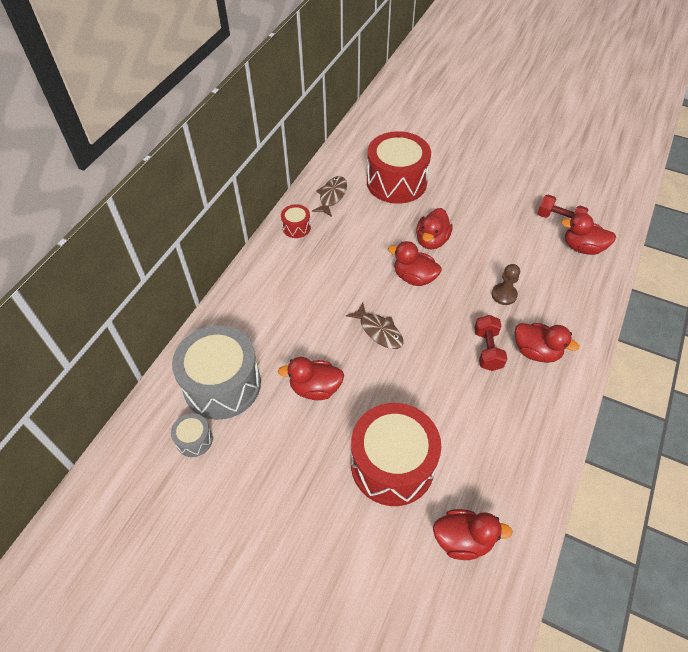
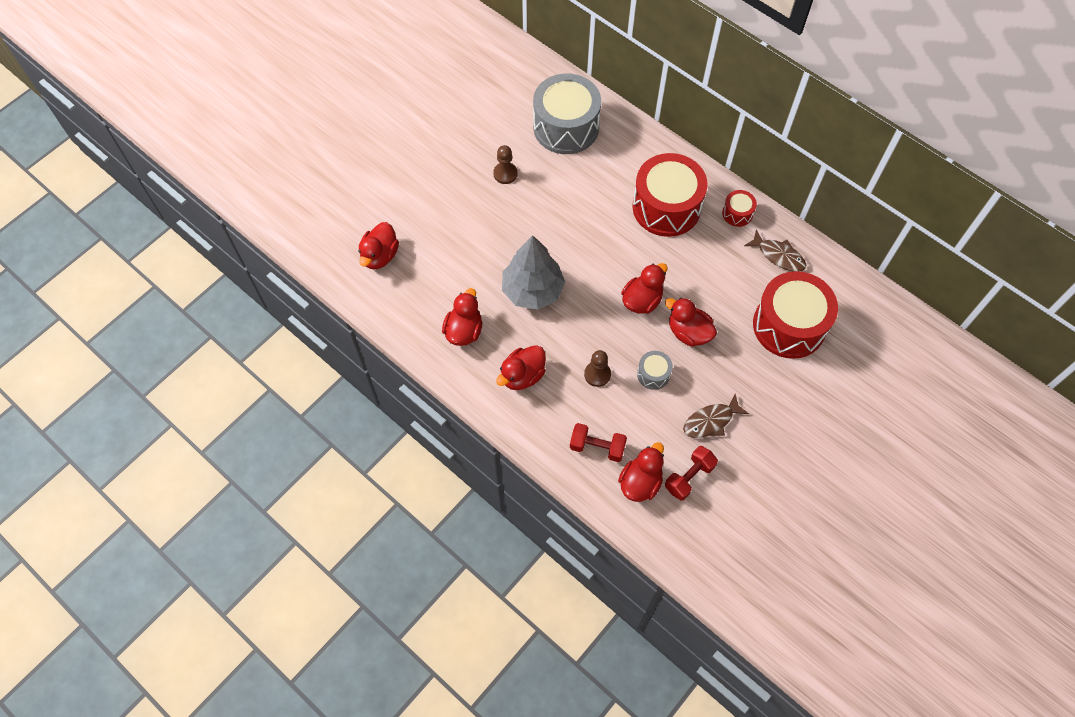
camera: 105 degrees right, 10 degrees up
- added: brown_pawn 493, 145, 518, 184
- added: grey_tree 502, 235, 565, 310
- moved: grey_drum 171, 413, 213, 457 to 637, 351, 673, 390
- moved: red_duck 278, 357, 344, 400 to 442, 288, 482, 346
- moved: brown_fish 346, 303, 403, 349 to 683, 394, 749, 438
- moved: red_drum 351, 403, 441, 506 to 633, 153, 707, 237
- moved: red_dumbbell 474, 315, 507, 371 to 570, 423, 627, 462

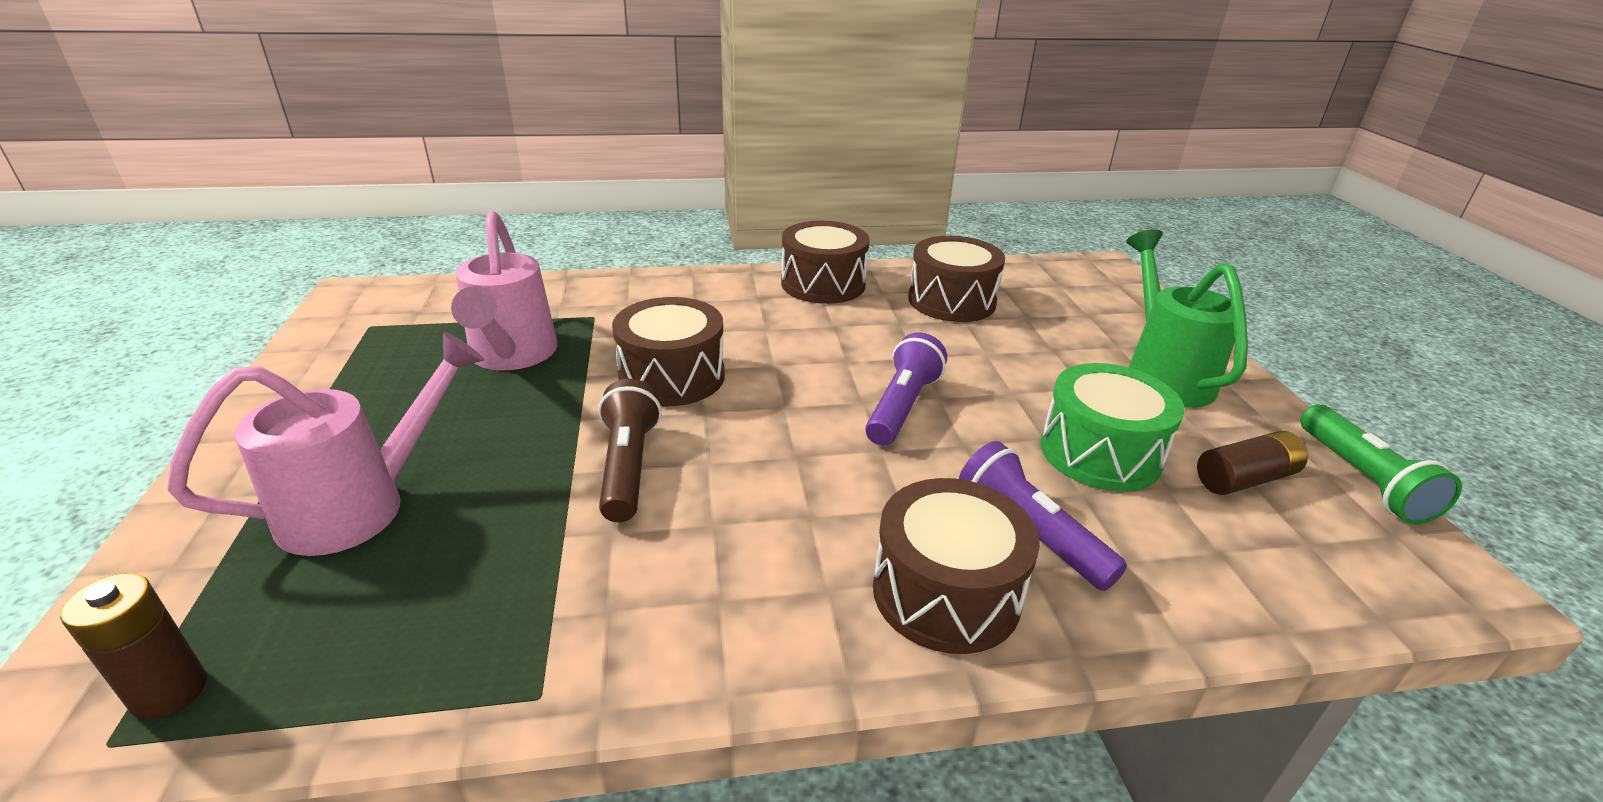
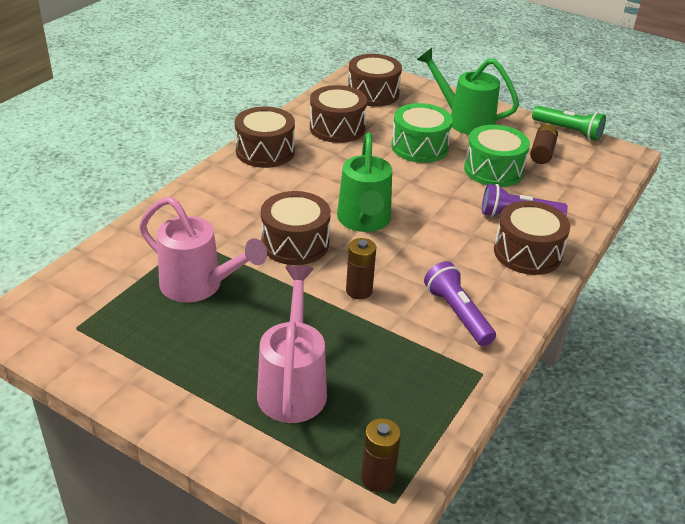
camera: 50 degrees left, 5 degrees up
- added: green_watering_can 337, 133, 392, 232
- added: brown_drum 348, 54, 402, 107
- added: green_drum 391, 103, 453, 163
- moved: purple_flashlight 865, 332, 947, 446 to 424, 261, 496, 346
- replaced: brown_flashlight 598, 379, 662, 522 to brown_battery 346, 238, 376, 299

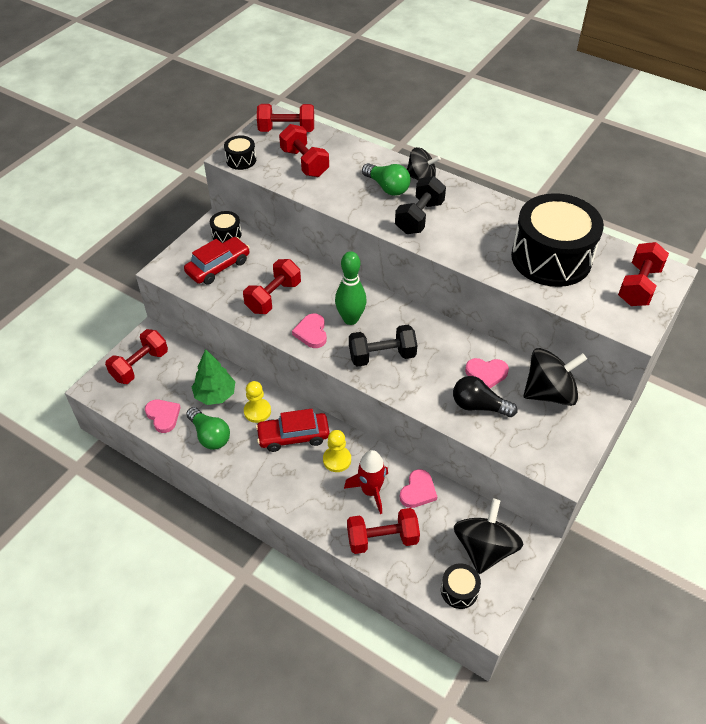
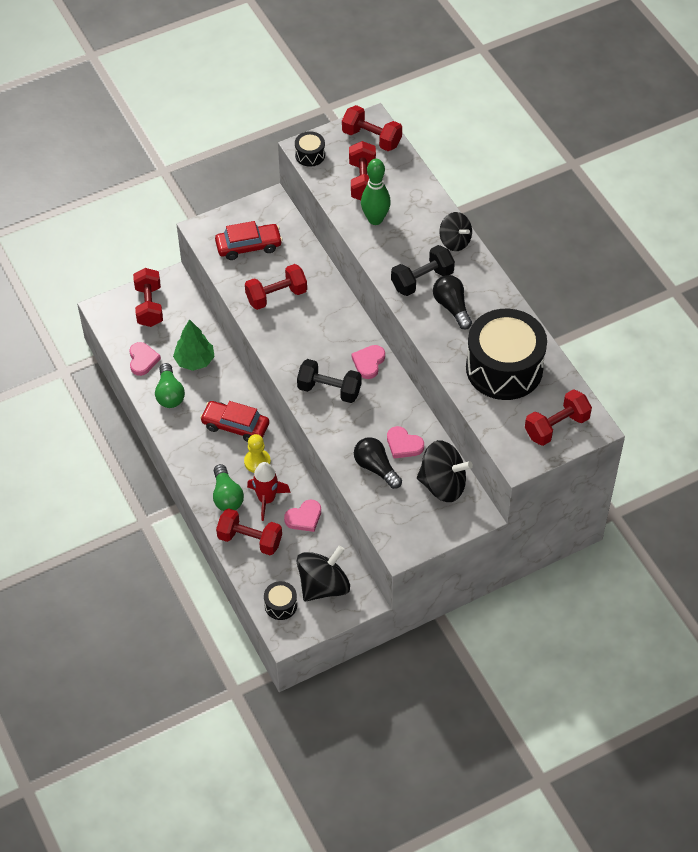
camera: 30 degrees right, 5 degrees up
- removed: black_drum 210, 211, 242, 243
- removed: yellow_pawn 244, 381, 271, 423
- added: black_light_bulb 433, 275, 472, 330
- moved: pink_heart 292, 313, 327, 348 to 351, 345, 385, 379
- moved: green_bowling_pin 335, 251, 367, 325 to 361, 159, 391, 225
- moved: green_light_bulb 362, 163, 411, 196 to 213, 464, 244, 511
- turned: red_dumbbell 105, 329, 168, 384 = 133, 268, 163, 327 75 degrees counterclockwise

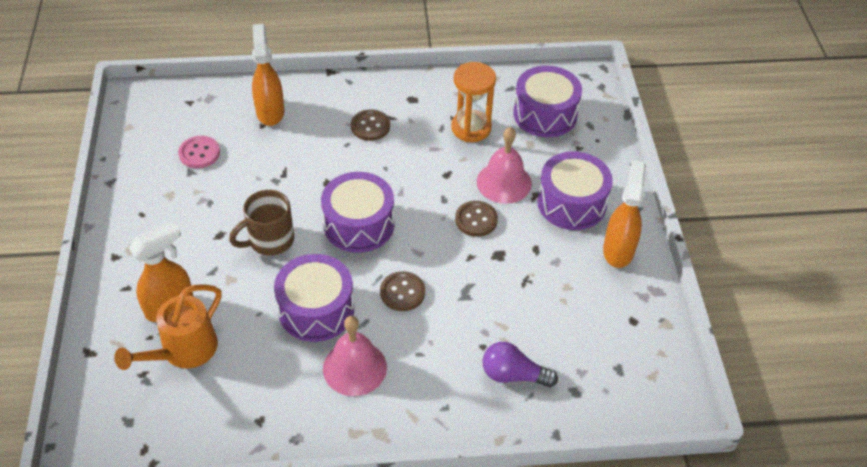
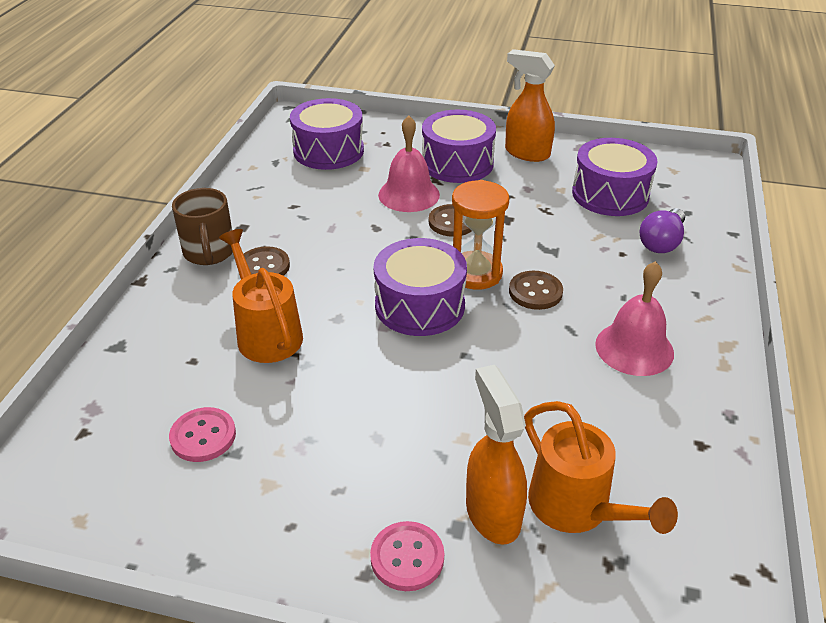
camera: 70 degrees left, 10 degrees down
- removed: orange_spray_bottle 252, 24, 284, 126
- added: orange_watering_can 219, 229, 303, 363
- added: pink_button 370, 521, 444, 591
- moved: brown_mug 229, 190, 294, 255 to 172, 188, 233, 265
- moved: purple_drum 274, 254, 354, 342 to 572, 138, 658, 216
- moved: orange_hourglass 451, 62, 496, 142 to 452, 180, 510, 290

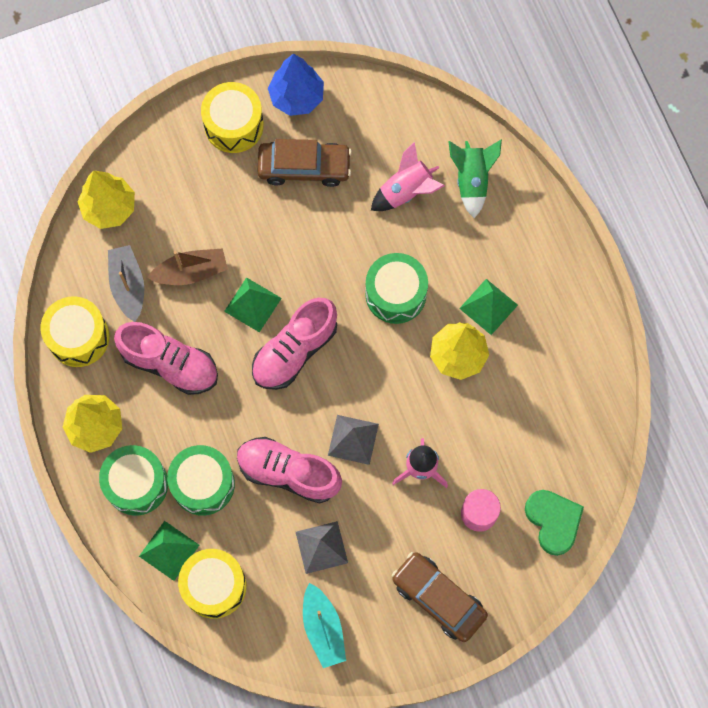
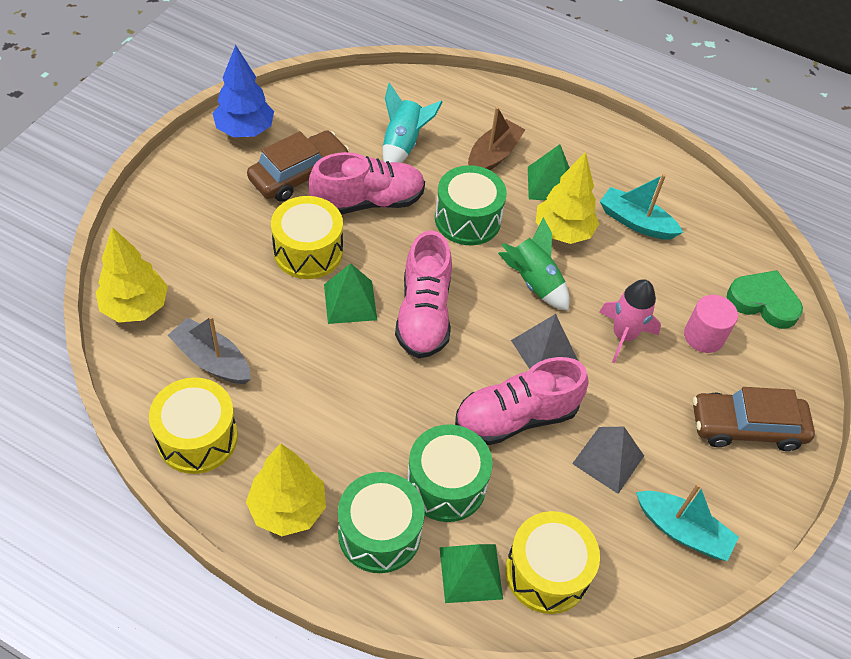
camera: 45 degrees left, 20 degrees down
- added: turquoise_boat 600, 174, 683, 240
- moved: pink_shoe 114, 322, 218, 395 to 309, 152, 425, 214
- moved: brown_boat 147, 248, 228, 285 to 468, 107, 525, 170
- moved: yellow_drum 201, 82, 264, 153 to 271, 196, 343, 279
- moved: green_rocket 448, 139, 502, 218 to 498, 217, 570, 311
- recoloured: pink_rocket 371, 142, 445, 211 to turquoise_rocket 383, 83, 442, 163

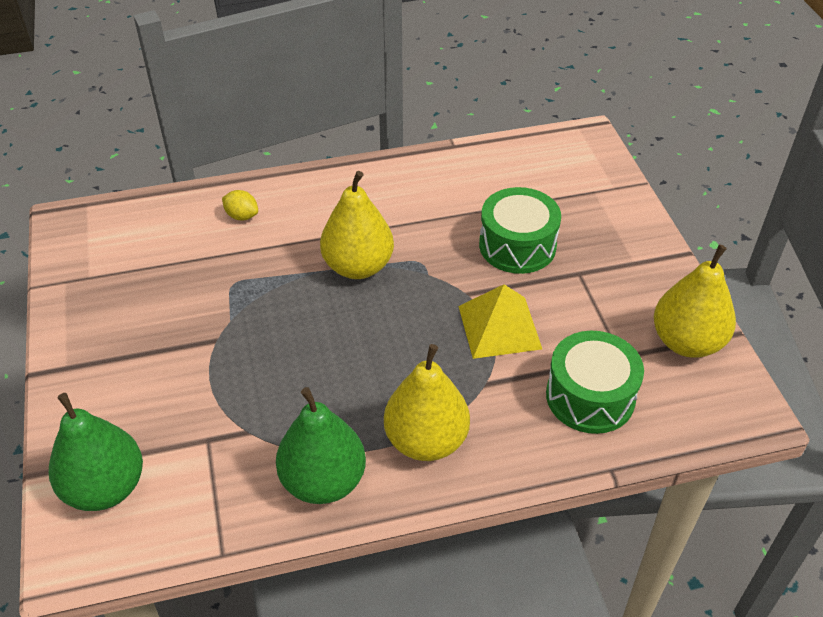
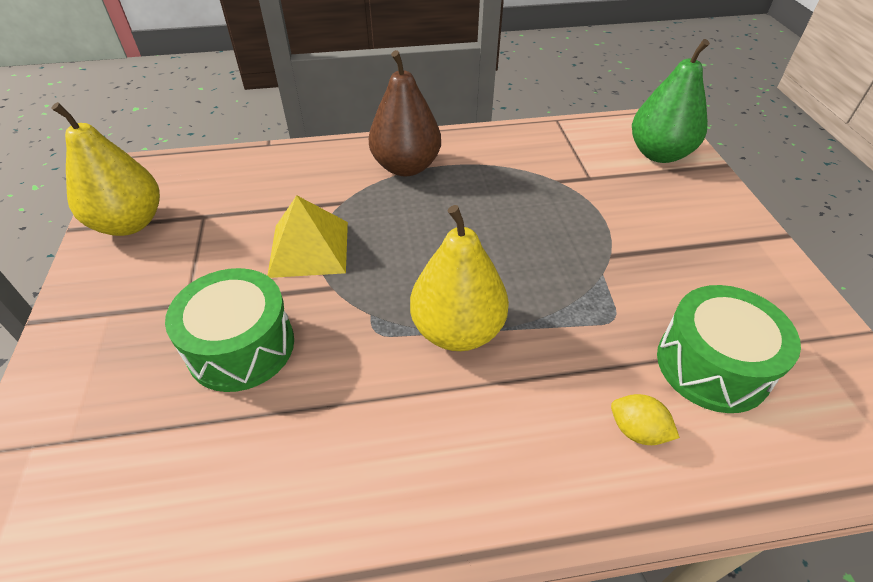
camera: 175 degrees left, 0 degrees up
- removed: green_pear 276, 387, 366, 504
- moved: green_drum 546, 331, 644, 434 to 657, 285, 801, 413
- recoloured: yellow_pear 384, 344, 470, 461 to brown_pear 369, 50, 441, 176

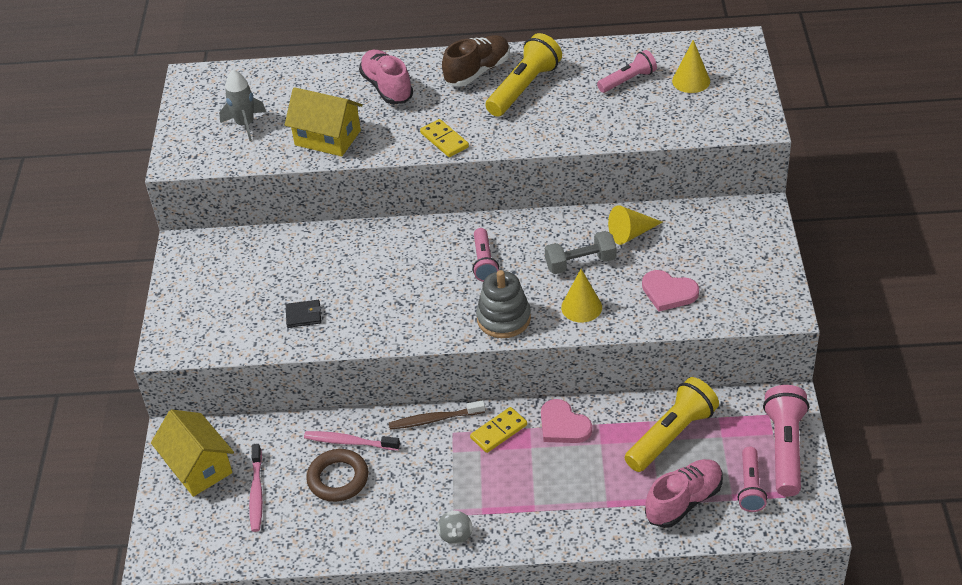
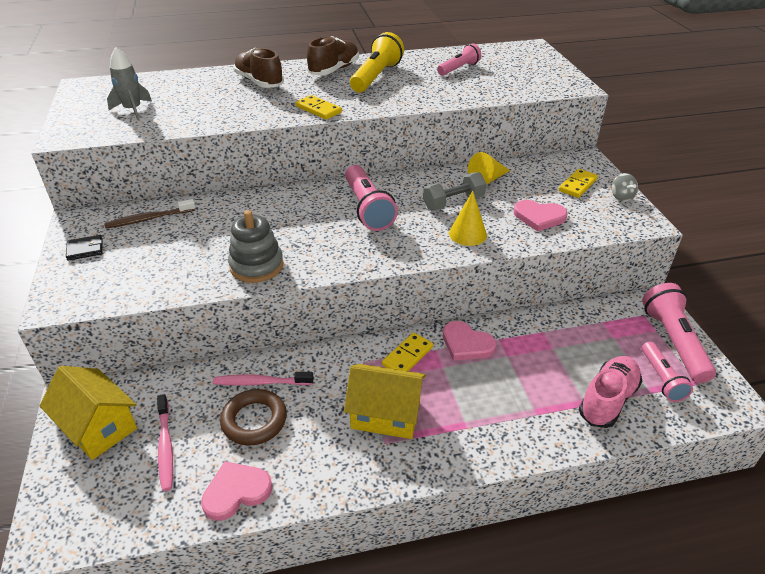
camera: 15 degrees left, 5 degrees down
- removed: yellow_flashlight 625, 377, 719, 472
- removed: yellow_cone 672, 40, 710, 93
- added: pink_heart 201, 461, 273, 521
- added: yellow_domino 559, 169, 598, 198
- moved: yellow_house 285, 87, 363, 156 to 344, 364, 426, 439
- moved: black_wallet 286, 300, 321, 328 to 66, 235, 103, 261
- moved: brown_toothbrush 389, 400, 485, 430 to 104, 199, 195, 228
- moved: grey_spinning_top 437, 511, 473, 544 to 612, 173, 638, 202
- moved: grey_stacking_toy 476, 270, 531, 338 to 228, 210, 284, 283
- recoloured: pink_shoe 359, 50, 413, 104 to brown_shoe 233, 48, 284, 88
- resized: pink_flashlight 472, 228, 499, 282 = 345, 165, 398, 231 x1.61

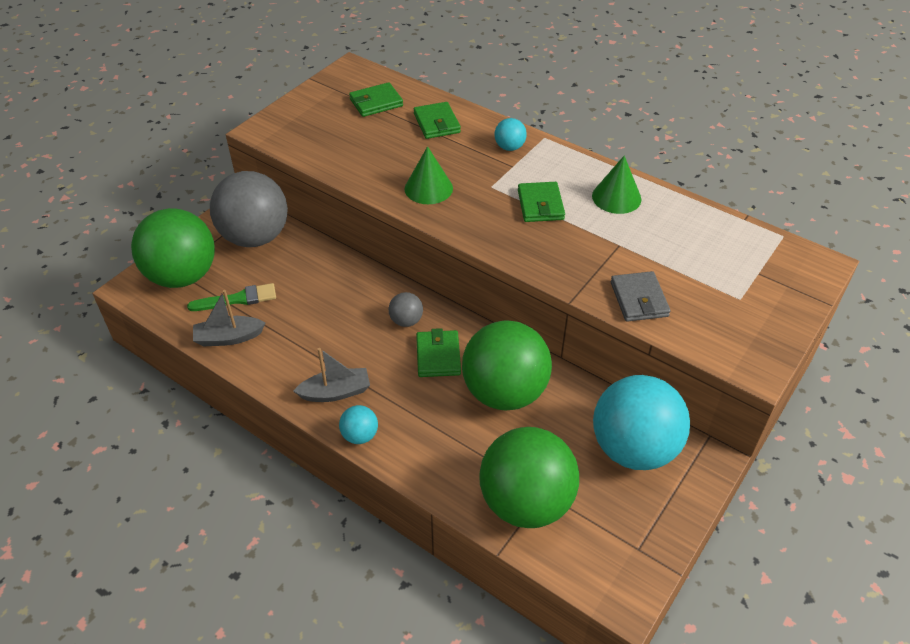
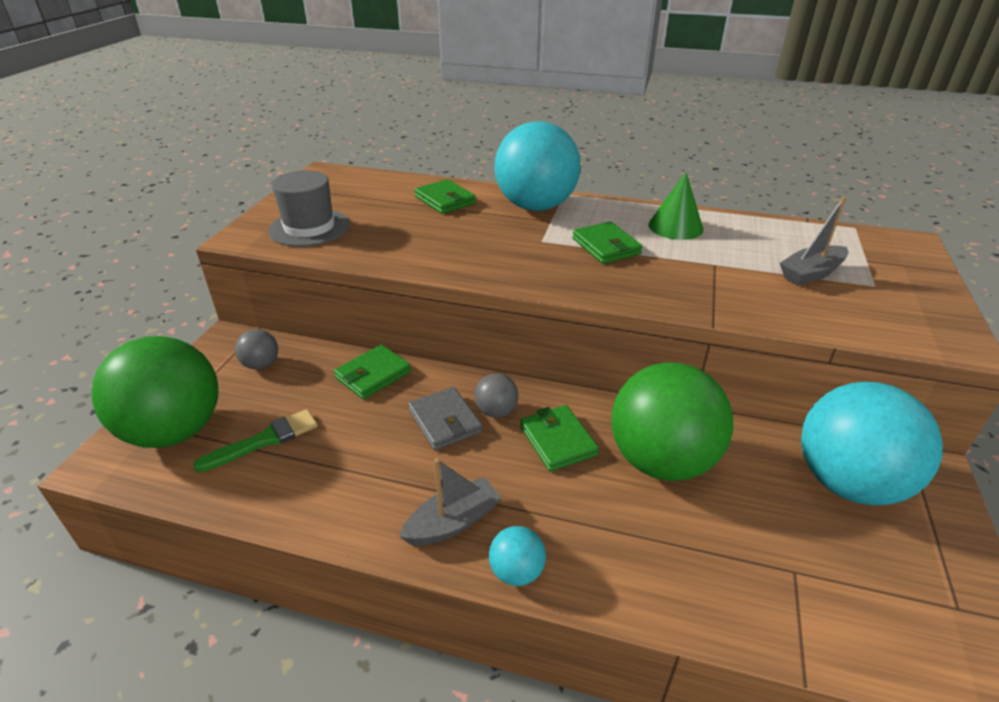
camera: 20 degrees left, 10 degrees down
- removed: green_cone 405, 146, 453, 204
- removed: green_ball 479, 427, 579, 528
- added: grey_hat 268, 171, 350, 247
- moved: grey_boat 193, 290, 265, 346 to 780, 197, 848, 286
- moved: green_wallet 349, 82, 403, 117 to 334, 344, 411, 399
- moved: grey_wallet 611, 271, 670, 322 to 408, 387, 483, 450
- resized: grey_ball 210, 171, 288, 247 = 235, 329, 278, 370 x0.42
- resized: turquoise_ball 495, 118, 527, 151 = 495, 121, 581, 211 x2.36

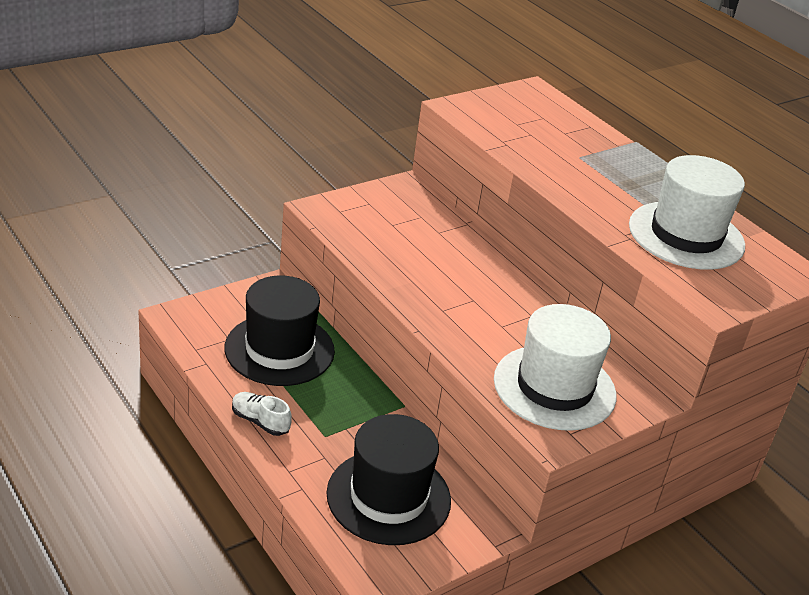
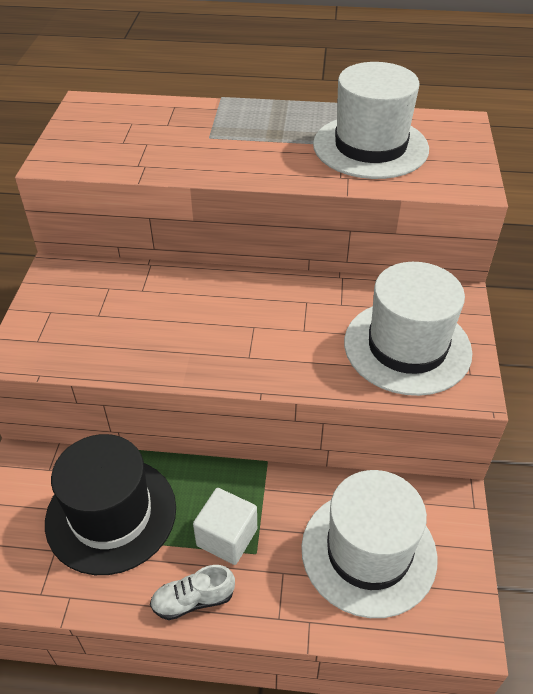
camera: 45 degrees left, 10 degrees up
- added: white_cube 193, 488, 257, 565
- recoloured: black_hat 326, 414, 451, 545 to white_hat 301, 470, 437, 618

